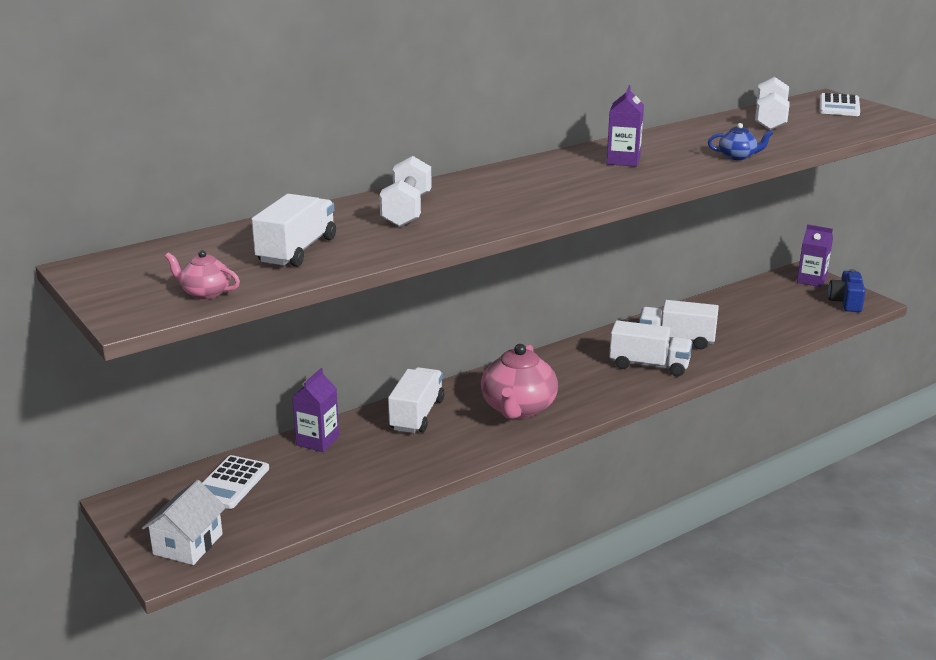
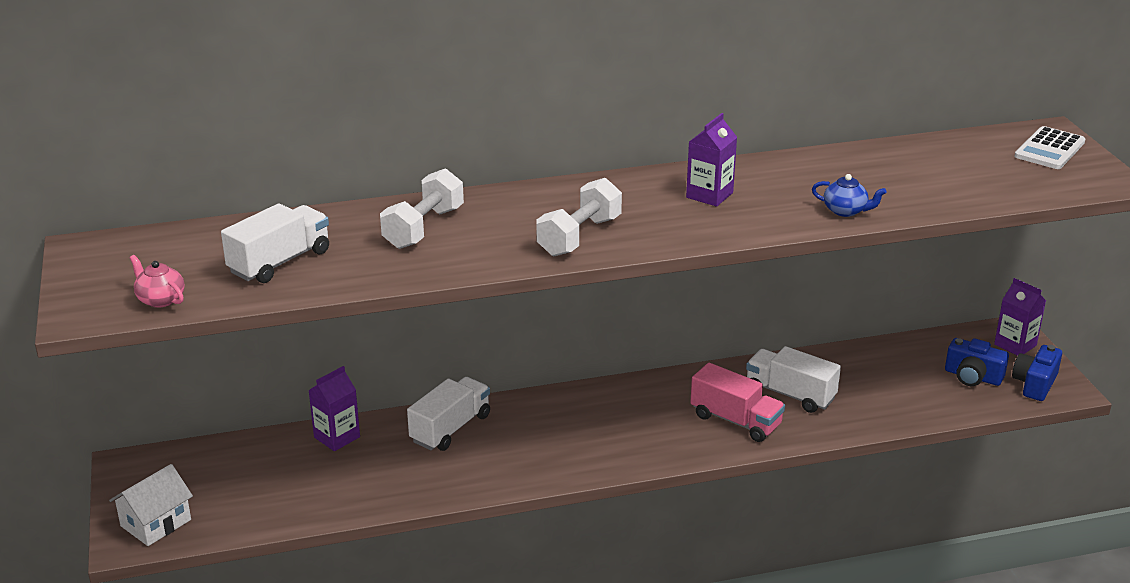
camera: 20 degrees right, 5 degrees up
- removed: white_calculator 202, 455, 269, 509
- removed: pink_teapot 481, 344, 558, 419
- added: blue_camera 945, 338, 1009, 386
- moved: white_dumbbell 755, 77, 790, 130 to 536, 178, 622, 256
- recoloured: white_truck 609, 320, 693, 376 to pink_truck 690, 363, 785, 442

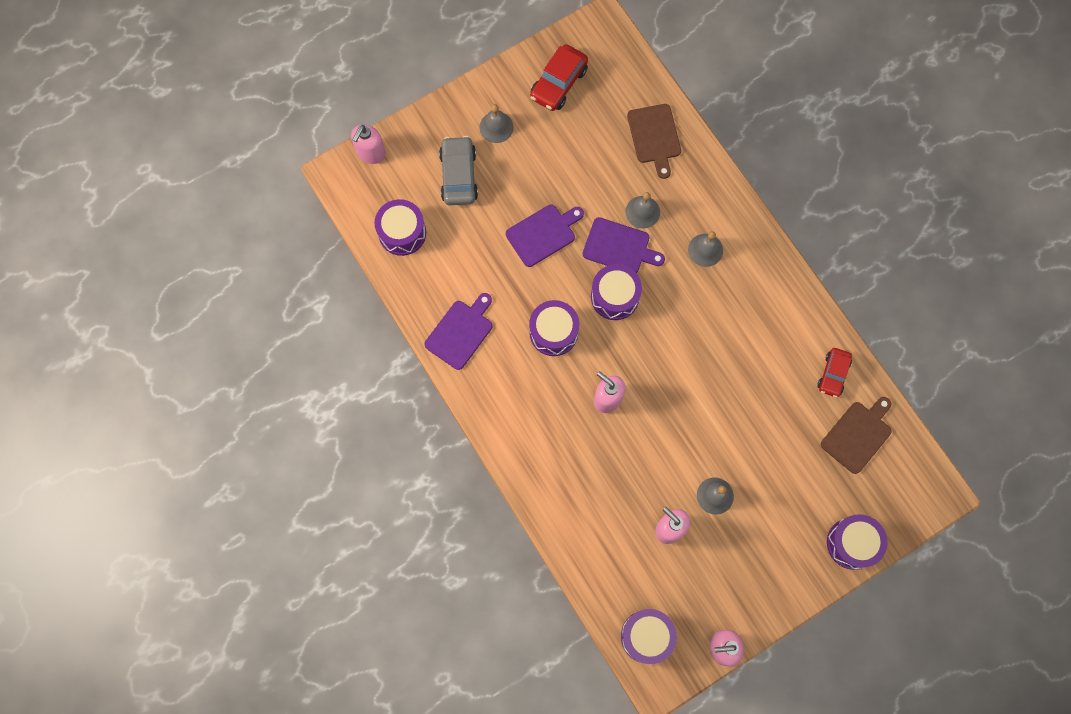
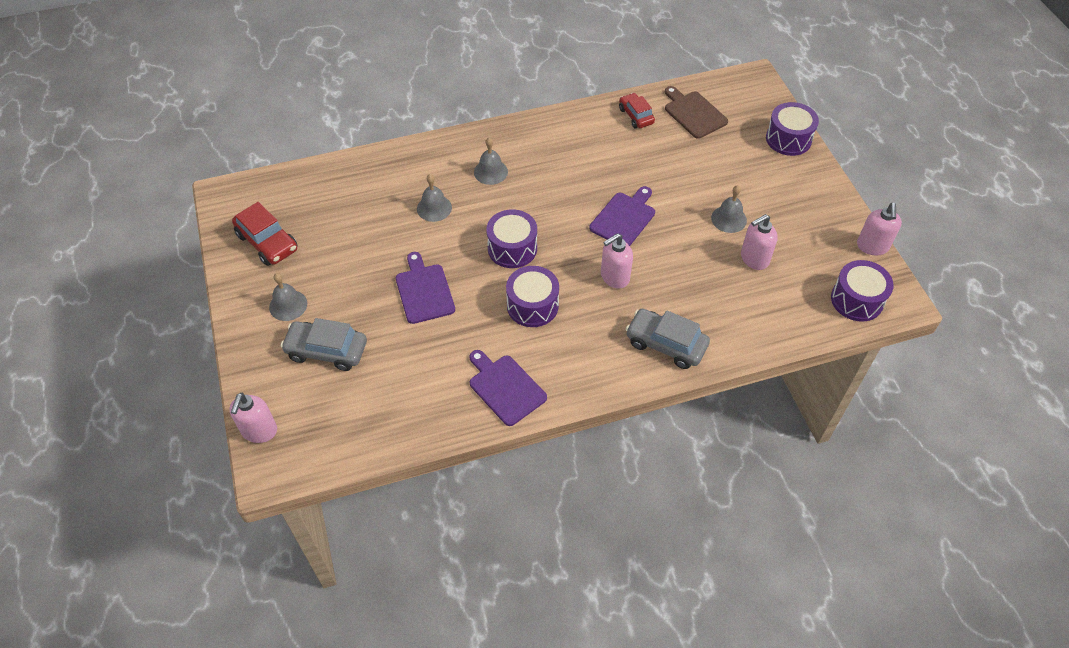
camera: 75 degrees left, 20 degrees down
- removed: purple_drum 374, 199, 426, 256
- removed: brown_cutting_board 627, 104, 681, 179
- added: grey_car 626, 309, 710, 369
- moved: purple_cutting_board 583, 217, 665, 273 to 589, 186, 655, 246
- turned: pink_soap_dispenser 351, 125, 386, 164 = 229, 393, 277, 443 60 degrees clockwise
- turned: red_car 818, 348, 852, 398 = 619, 93, 655, 129 150 degrees counterclockwise

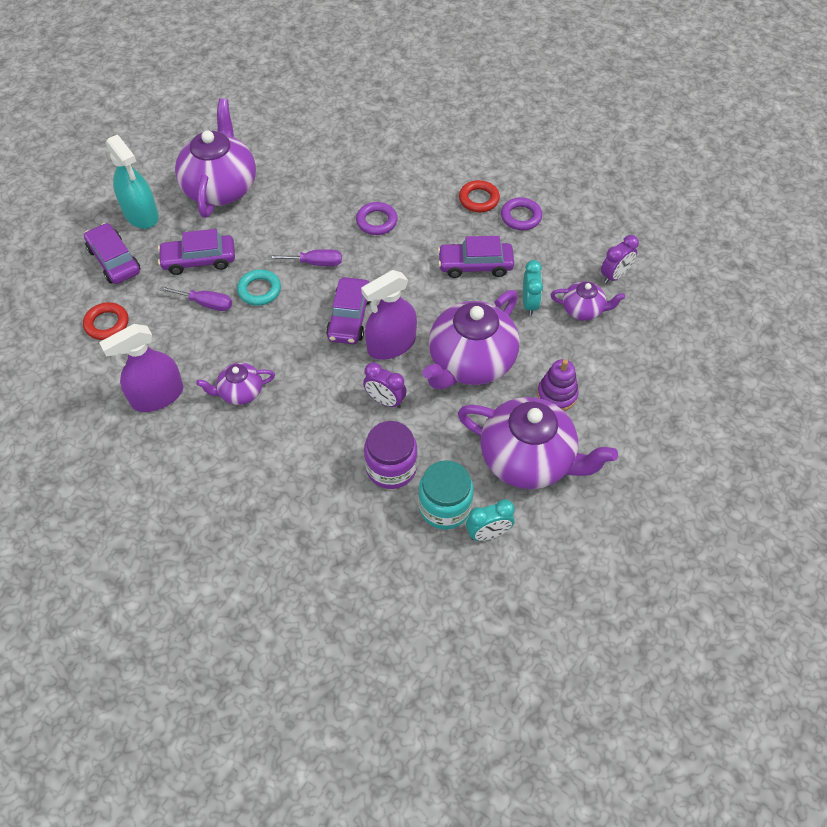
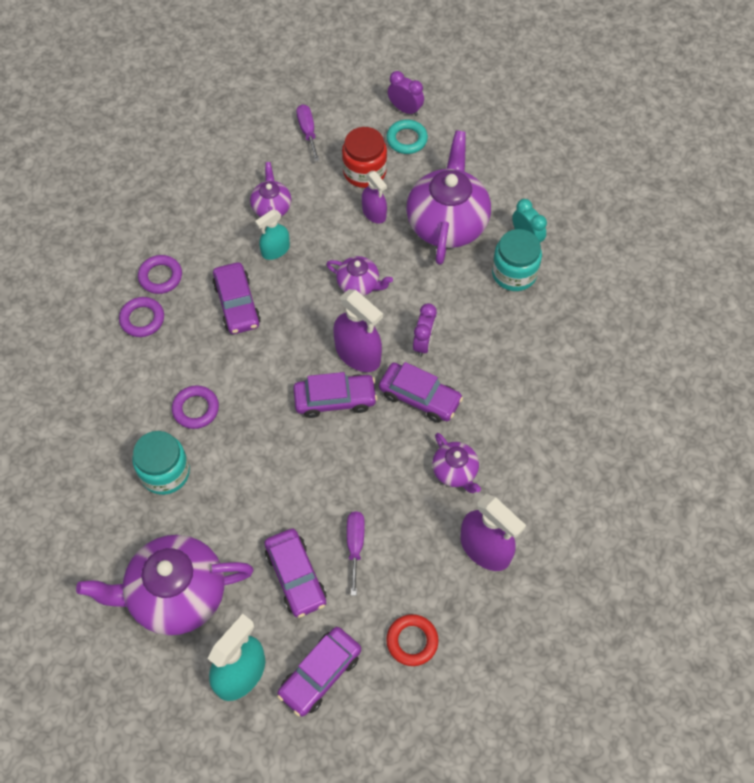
camera: 105 degrees left, 5 degrees up
- removed: purple_jar 364, 421, 417, 489
- added: turquoise_jar 132, 431, 190, 495
- added: red_jar 342, 127, 387, 188
- added: purple_car 379, 362, 463, 423
- moved: turquoise_ring 237, 269, 281, 306 to 386, 120, 428, 154
- moved: purple_screwdriver 268, 249, 342, 266 to 296, 104, 320, 162
- moved: purple_clock 601, 235, 639, 284 to 388, 71, 424, 116
- replaced: turquoise_clock 523, 260, 543, 316 to turquoise_spray_bottle 255, 210, 290, 260
- replaced: purple_stacking_toy 537, 359, 579, 411 to purple_spray_bottle 362, 171, 387, 224
- recoloured: red_ring 459, 180, 500, 212 to purple_ring 119, 297, 164, 337
- resized: purple_teapot 422, 290, 520, 390 = 326, 256, 393, 296 x0.50

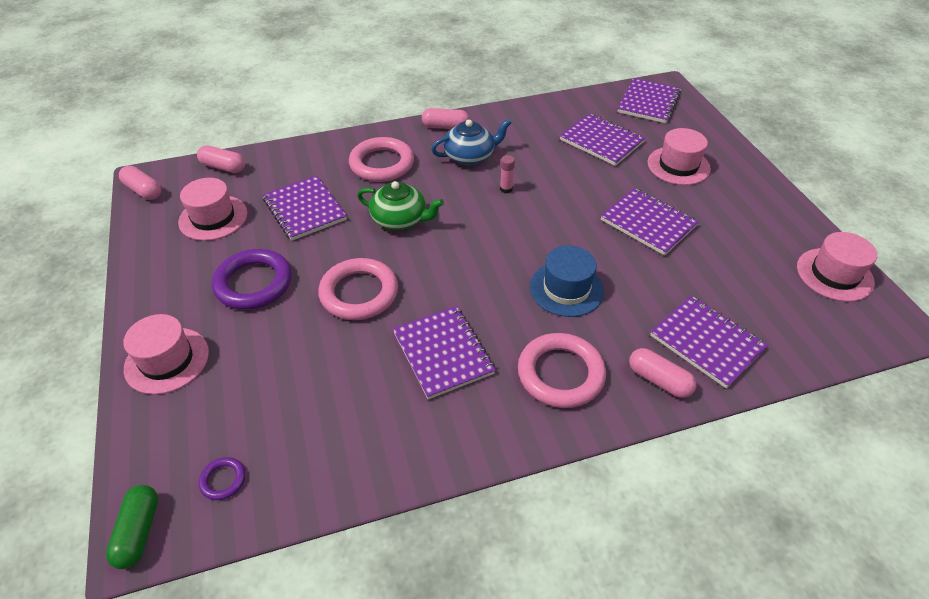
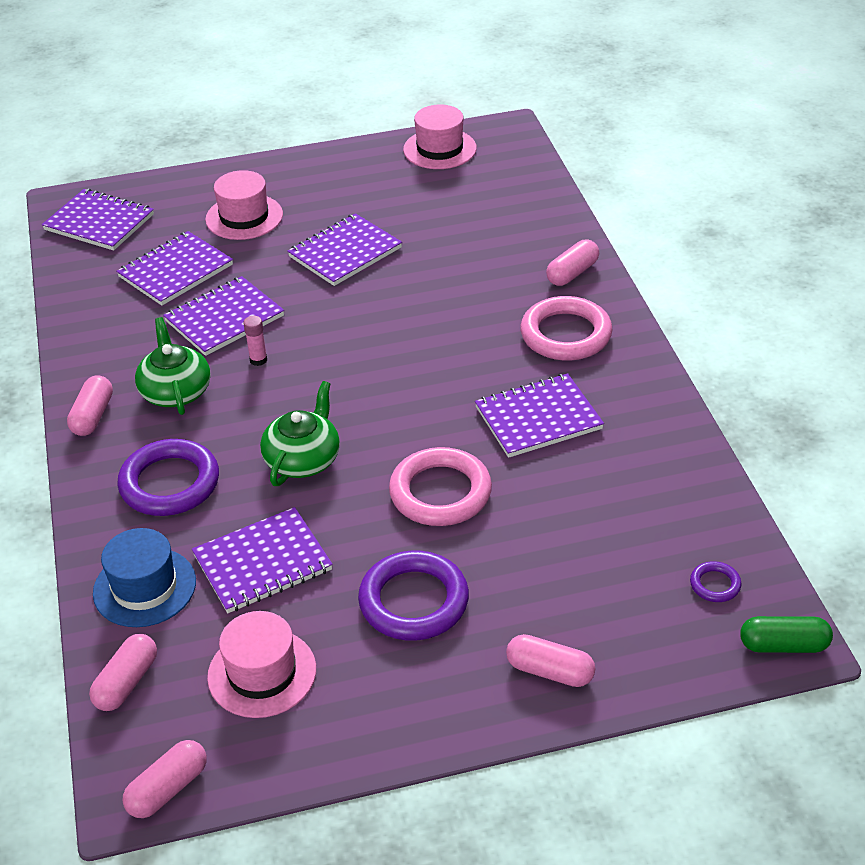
camera: 85 degrees left, 5 degrees down
- moved: blue_hat 530, 245, 604, 317 to 93, 528, 196, 627
- moved: purple_notebook 650, 296, 768, 389 to 163, 276, 284, 356
- replaced: pink_hat 123, 314, 209, 395 to pink_capsule 506, 634, 595, 687
- recoloured: pink_ring 349, 137, 414, 182 to purple_ring 117, 439, 219, 516
- recoloured: blue_teapot 431, 119, 511, 165 to green_teapot 135, 317, 210, 415

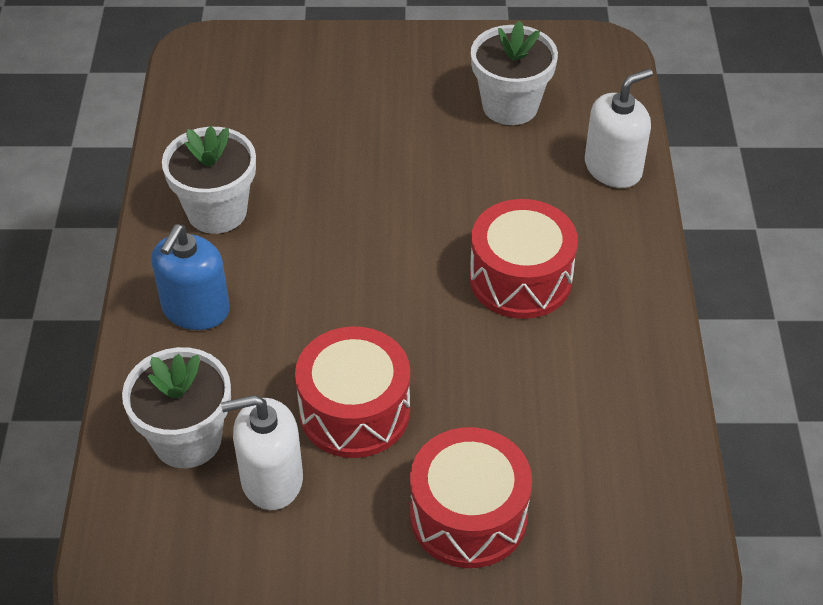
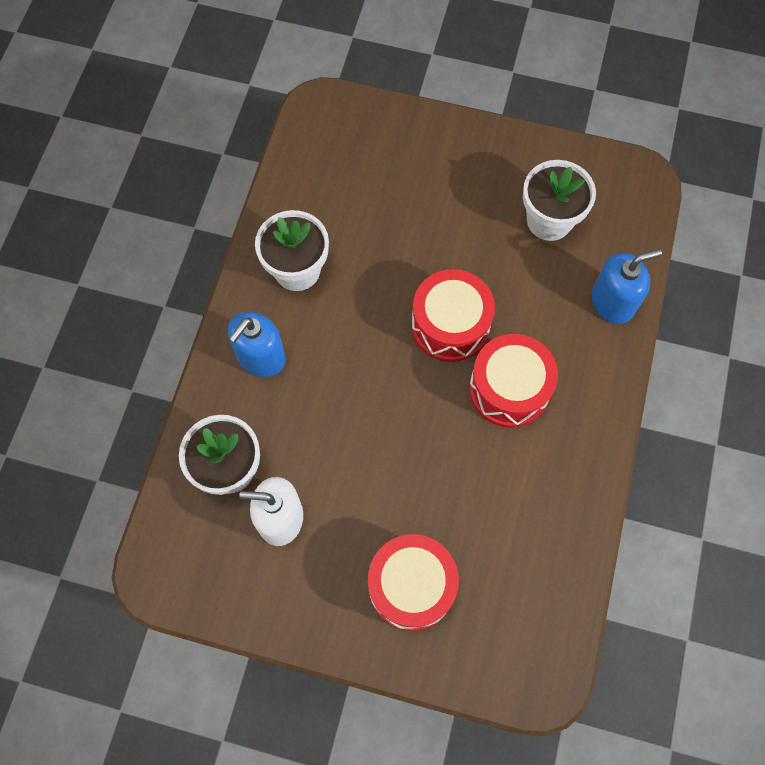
camera: 15 degrees right, 20 degrees up
- moved: red_drum 295, 326, 410, 458 to 411, 269, 495, 362
- recoloured: white_soap_dispenser 585, 69, 653, 188 to blue_soap_dispenser 592, 249, 662, 324

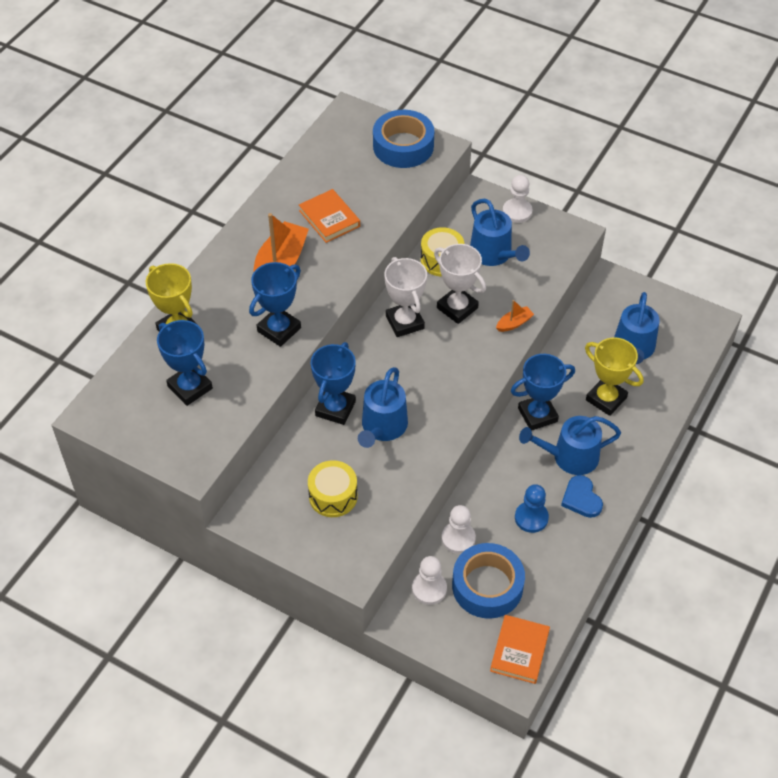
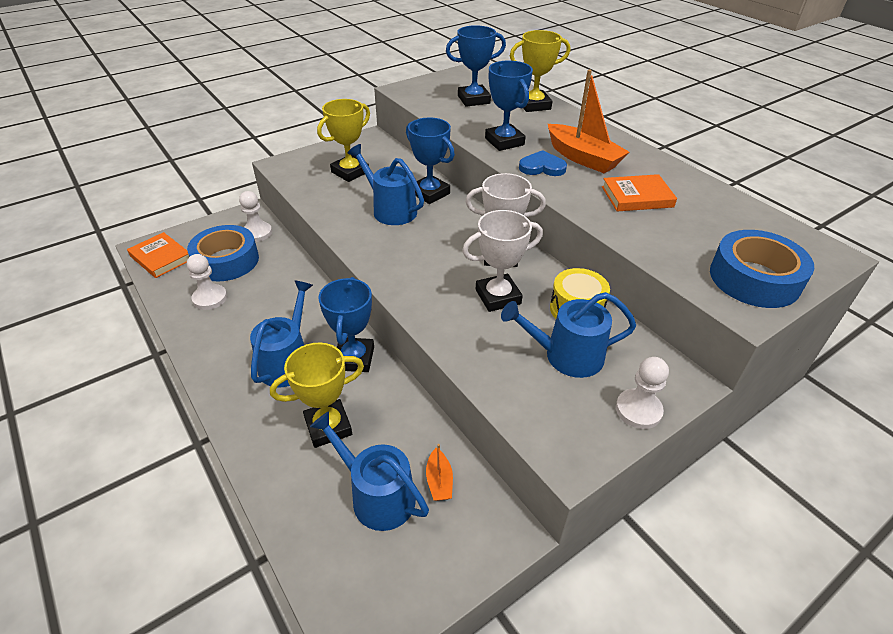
camera: 115 degrees right, 10 degrees down
- removed: blue_pawn 515, 484, 549, 533
- moved: white_pawn 441, 505, 476, 554 to 187, 254, 227, 310
- moved: orange_boat 496, 300, 534, 332 to 426, 444, 453, 501
- moved: blue_heart 561, 475, 603, 518 to 519, 150, 567, 176
- replaced: yellow_drum 308, 460, 358, 517 to yellow_trophy 317, 99, 370, 182

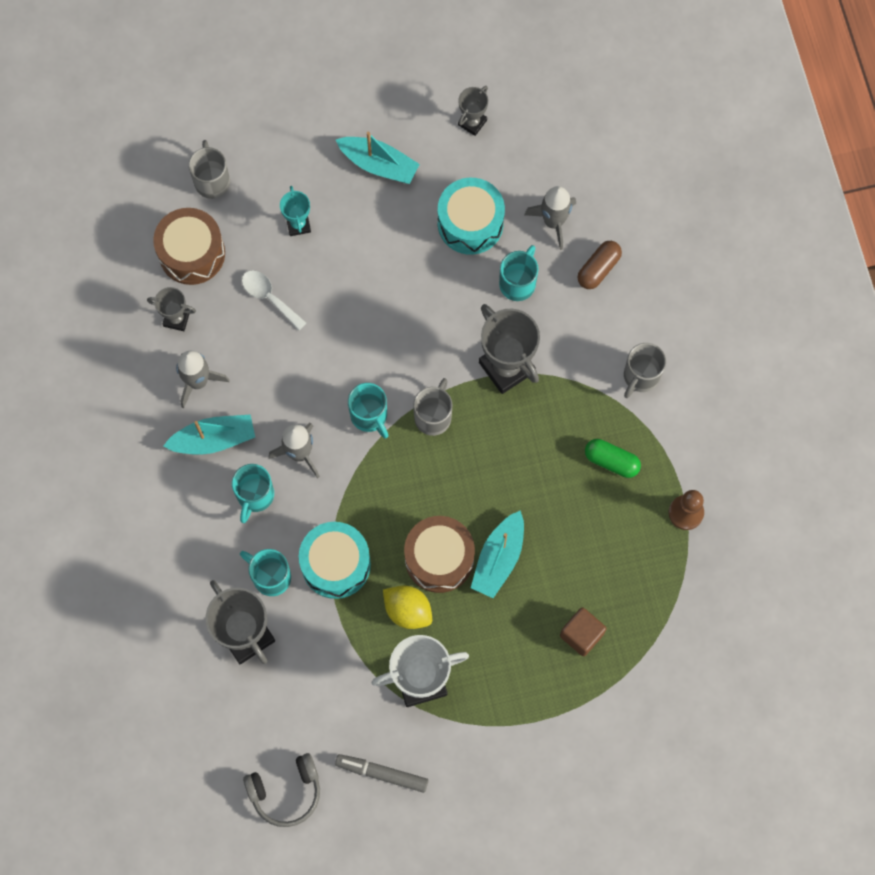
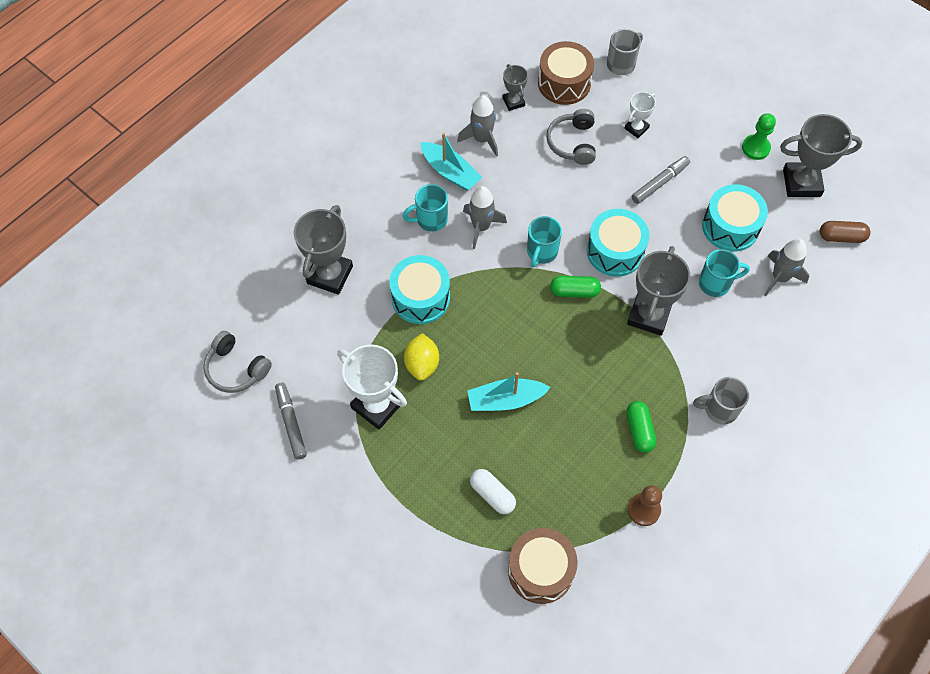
camera: 55 degrees right, 10 degrees down
- removed: turquoise_mug 240, 549, 291, 596
- removed: turquoise_boat 335, 132, 420, 184
- added: turquoise_drum 587, 209, 649, 277
- added: grey_marker 632, 156, 690, 204
- added: green_pawn 742, 113, 776, 160
- moved: brown_drum 404, 516, 475, 593 to 508, 528, 578, 604
- moved: brown_capsule 578, 241, 622, 289 to 820, 221, 871, 243
- replaced: white_spoon 242, 270, 306, 330 to grey_headphones 546, 109, 596, 165
- replaced: grey_mug 413, 378, 452, 436 to green_capsule 550, 276, 601, 298
- replaced: brown_cube 560, 608, 607, 656 to white_capsule 470, 469, 516, 514
- recoloured: turquoise_trophy 280, 186, 311, 236 to white_trophy 624, 92, 656, 138
- resized: grey_trophy 458, 86, 488, 136 = 780, 114, 862, 197 x1.86

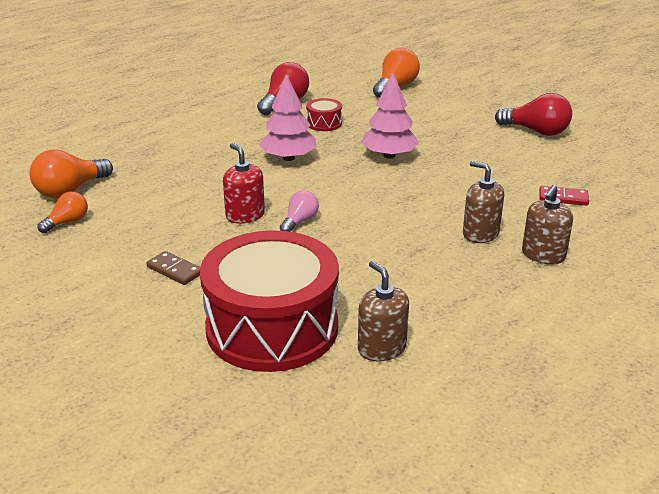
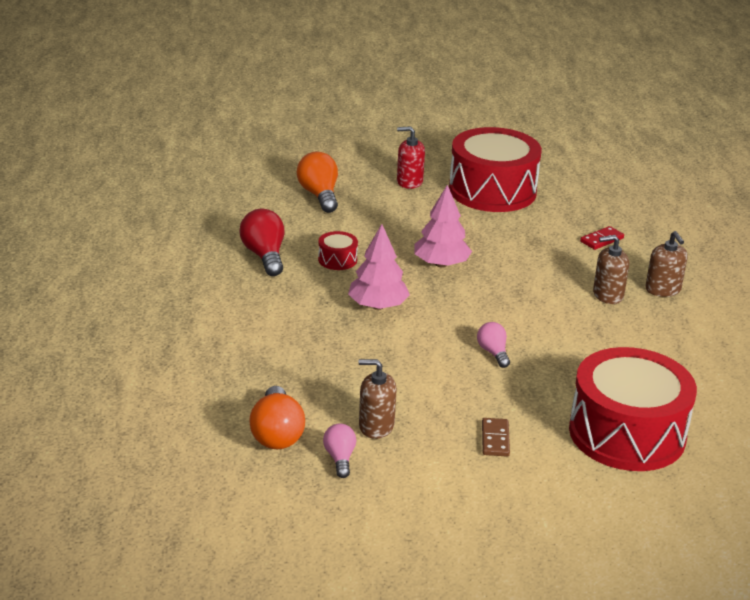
camera: 50 degrees left, 0 degrees up
- moved: red_soap_dispenser 223, 143, 265, 224 to 397, 126, 425, 189
- moved: brown_soap_dispenser 358, 261, 409, 361 to 359, 359, 397, 439
- replaced: red_light_bulb 495, 93, 572, 136 to red_drum 449, 127, 542, 212
- recoloured: orange_light_bulb 38, 192, 88, 233 to pink_light_bulb 323, 424, 356, 478
- turned: brown_domino 146, 251, 200, 285 = 482, 418, 510, 457 75 degrees counterclockwise

